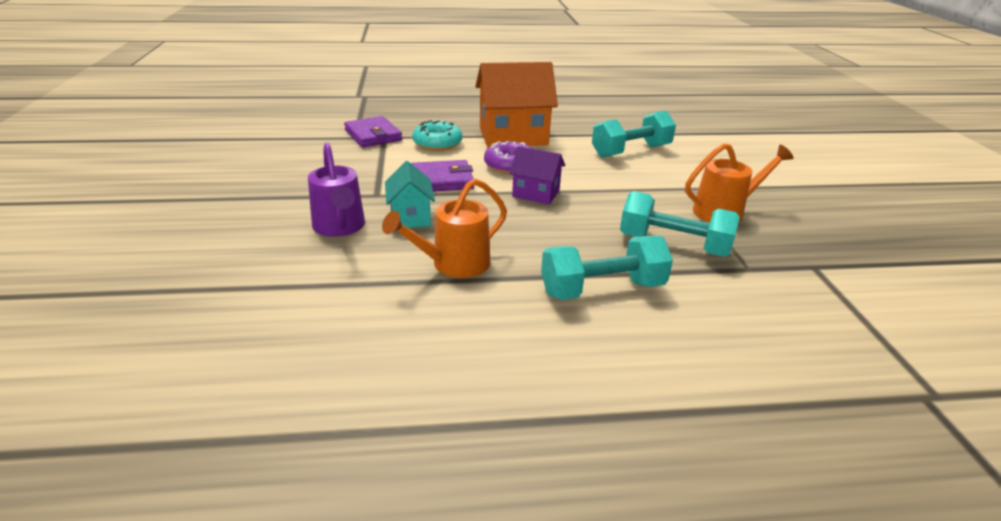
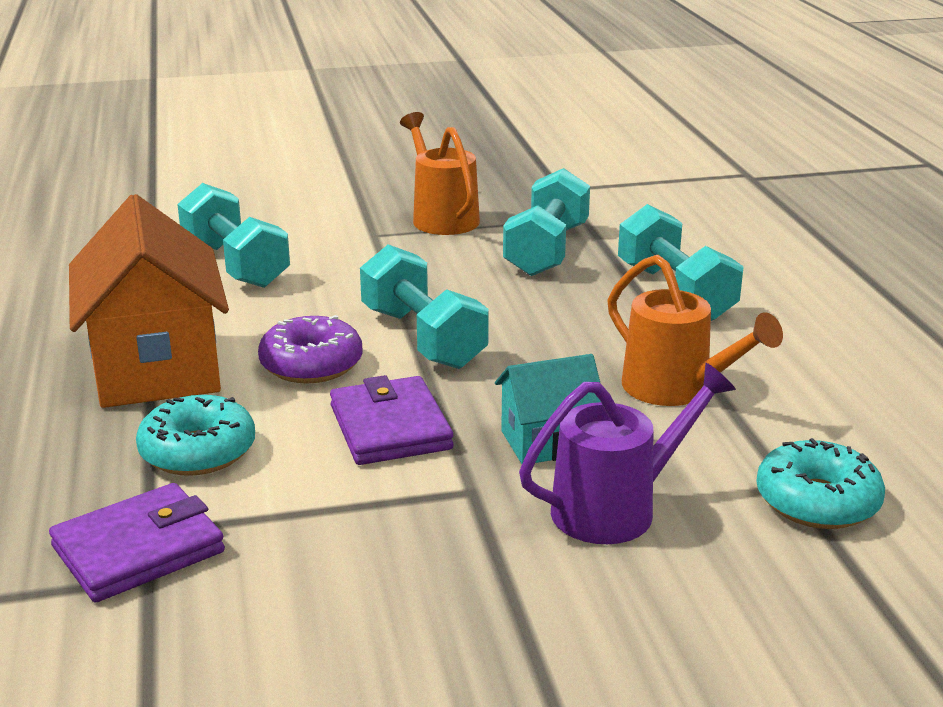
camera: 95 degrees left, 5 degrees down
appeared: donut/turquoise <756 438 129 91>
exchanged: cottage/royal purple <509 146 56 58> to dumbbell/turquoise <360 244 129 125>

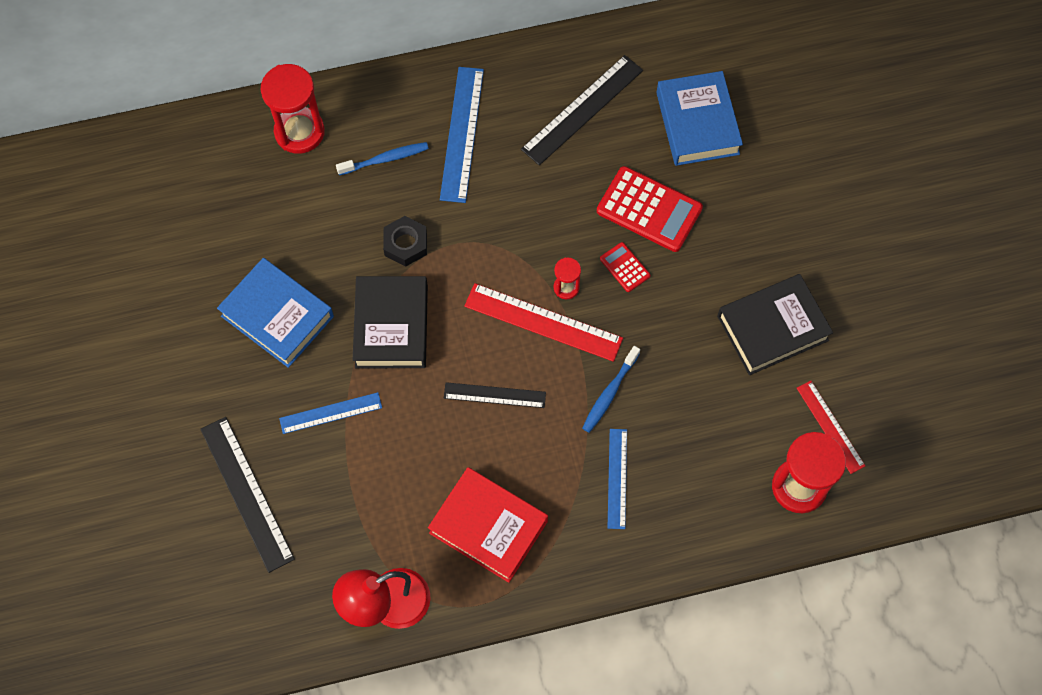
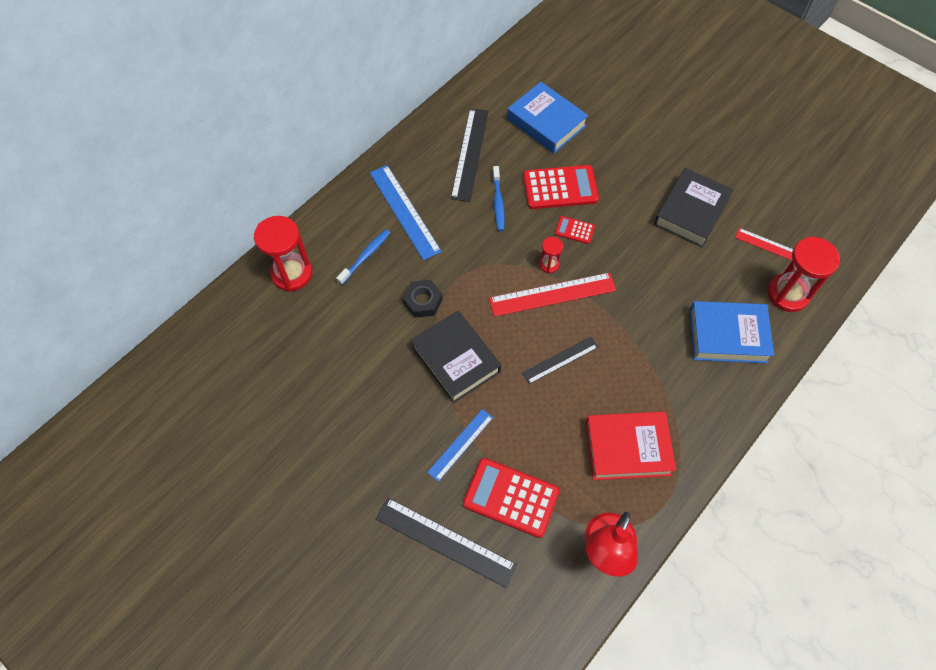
camera: 35 degrees left, 5 degrees down
missing: ruler/blue <608 429 19 100>
appeared: calculator/red <463 458 97 80>
relocated: dental brush/blue <582 346 58 87> to <492 166 13 65>; hardcover/blue <217 258 117 110> to <689 301 85 62>

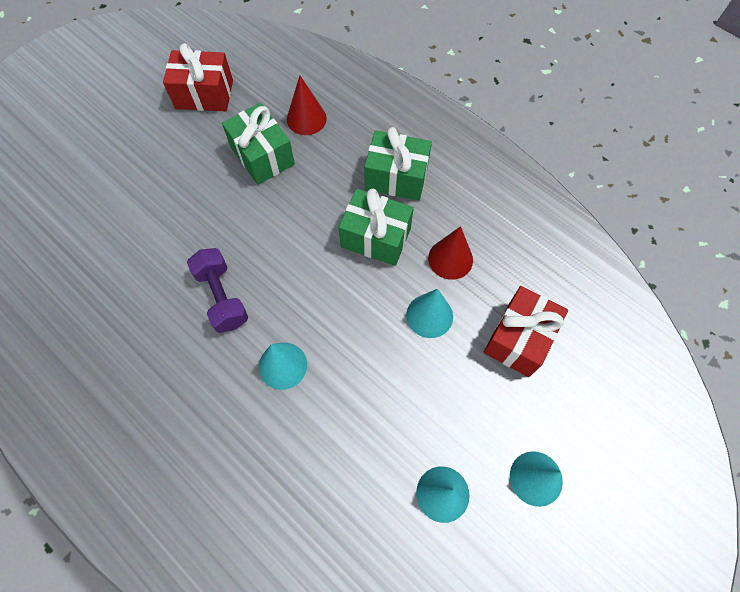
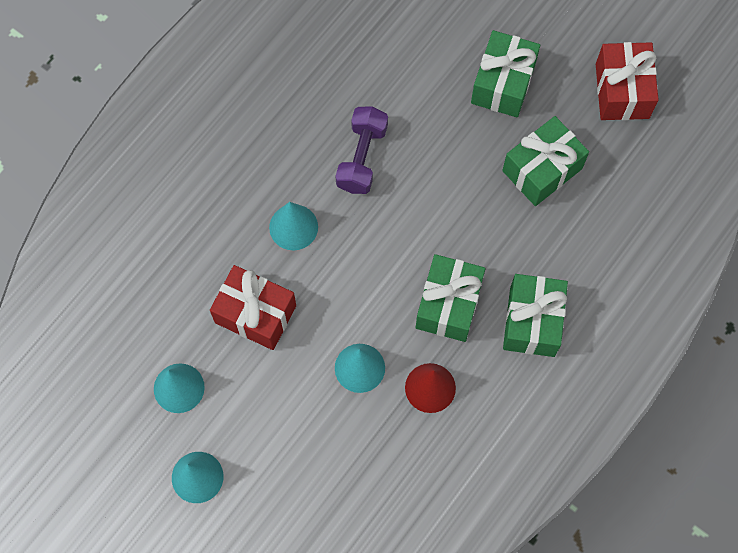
camera: 85 degrees right, 5 degrees up
missing: cone shape/red <287 76 40 59>
appeared: wrapped gift/green <471 30 69 87>
relocated: wrapped gift/red <484 286 84 91> to <210 265 86 85>
spun: dumbbell/royal purple <187 248 61 85> = <336 106 52 88> 45 degrees counterclockwise

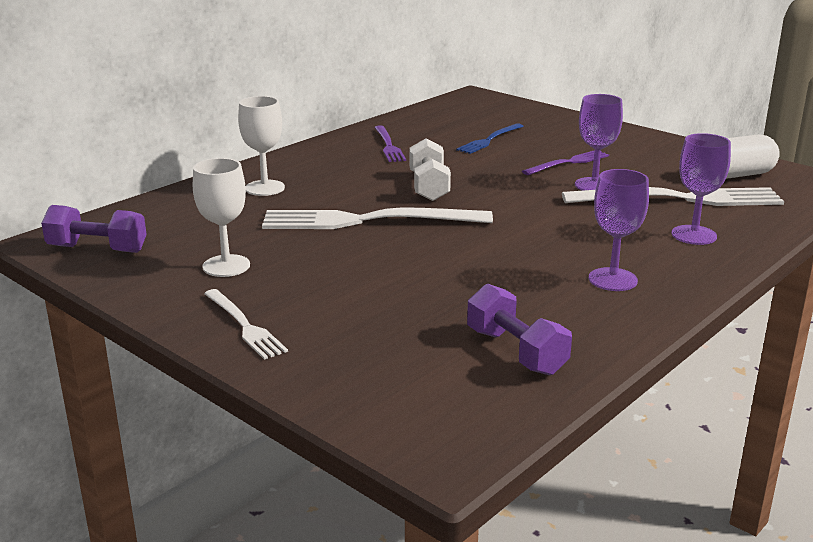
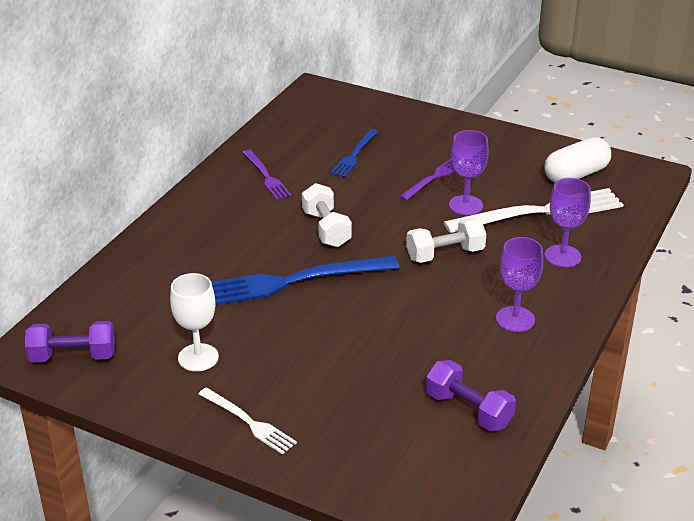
camera: 15 degrees left, 10 degrees up
missing: goblet/pure white <238 96 47 100>
appeared: dumbbell/pure white <406 218 80 45>
colour: table fork/pure white <262 208 231 21> to table fork/blue <211 256 189 49>

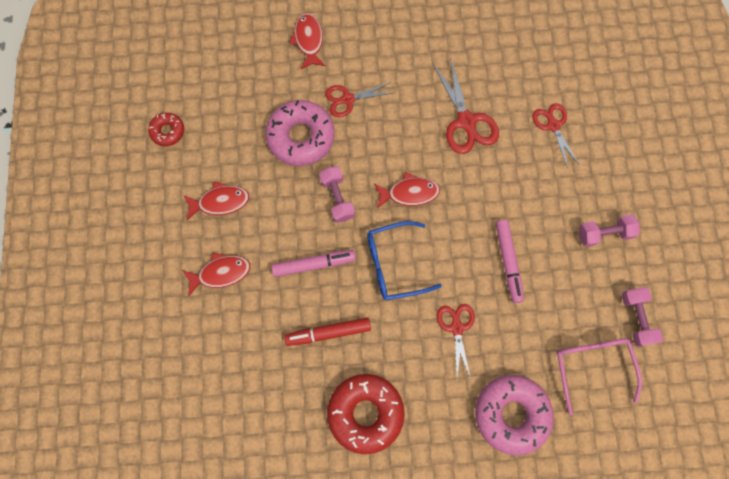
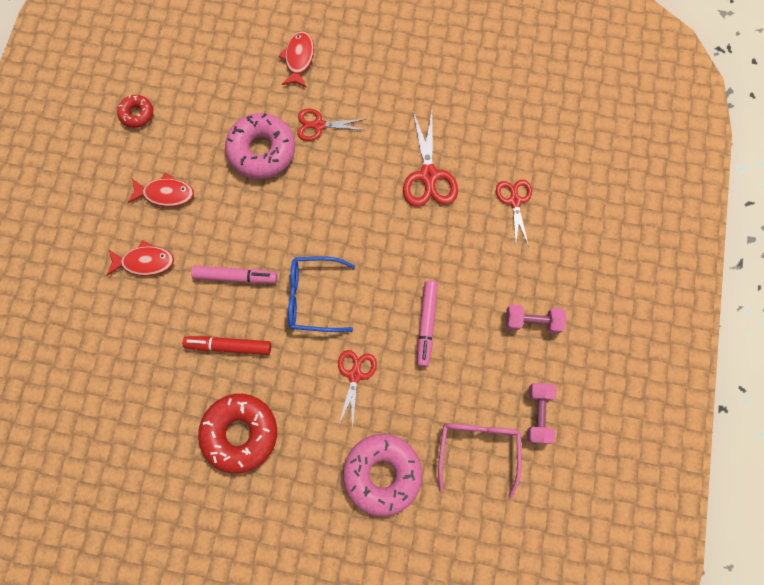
camera: 15 degrees right, 0 degrees up
missing: dumbbell/rose-pink <319 166 36 57>; fish/red <374 172 66 37>

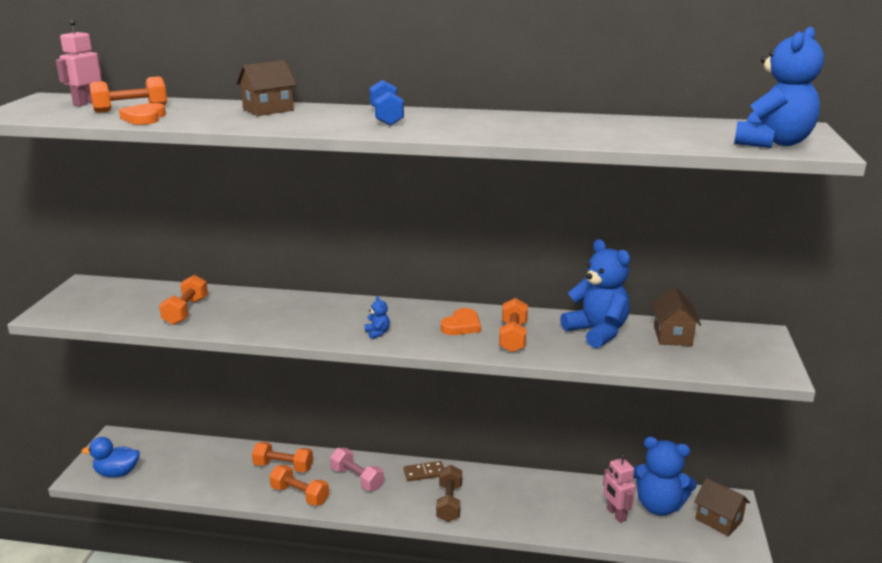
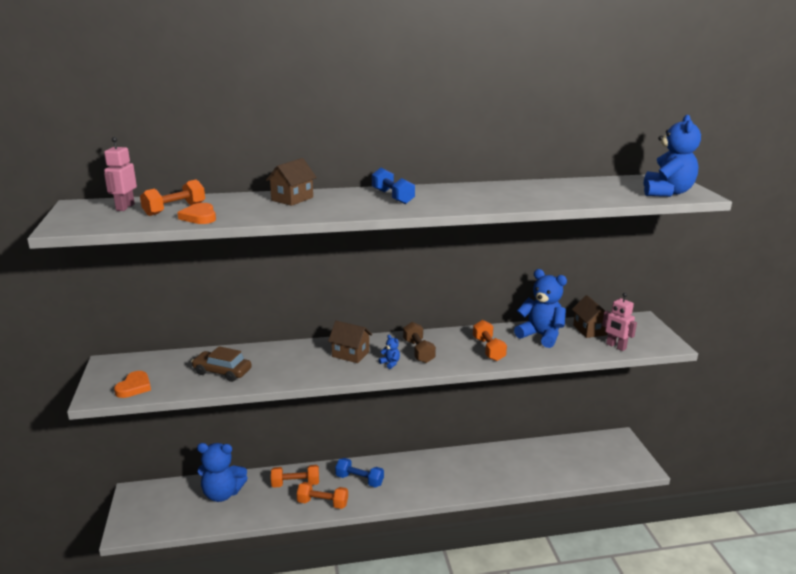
camera: 20 degrees left, 0 degrees up
missing: rubber duck/blue <81 437 59 40>; domino/brown <404 461 40 20>
relocated: love heart/orange-coloured <441 308 40 27> to <114 371 37 27>; stuffed bear/blue <633 437 64 79> to <197 443 51 59>; cottage/brown <694 478 56 58> to <328 321 44 42>; dumbbell/brown <436 465 26 57> to <403 322 33 41>; robot figure/rose-pink <603 454 33 69> to <602 293 35 58>
exchanged: dumbbell/orange-coloured <159 275 49 50> to toy car/brown <191 346 61 36>
colour: dumbbell/rose-pink <330 448 54 43> to dumbbell/blue <335 458 49 30>

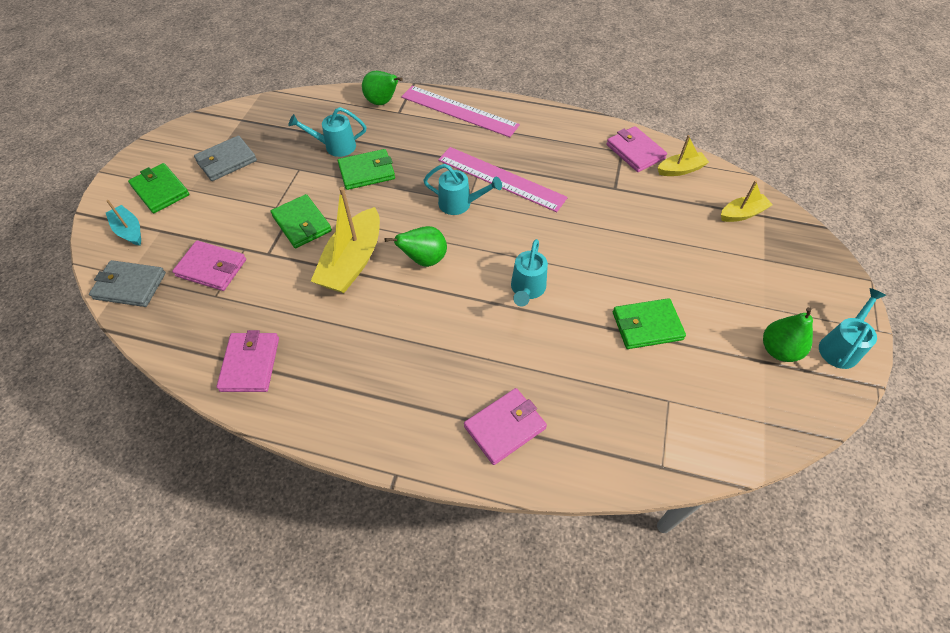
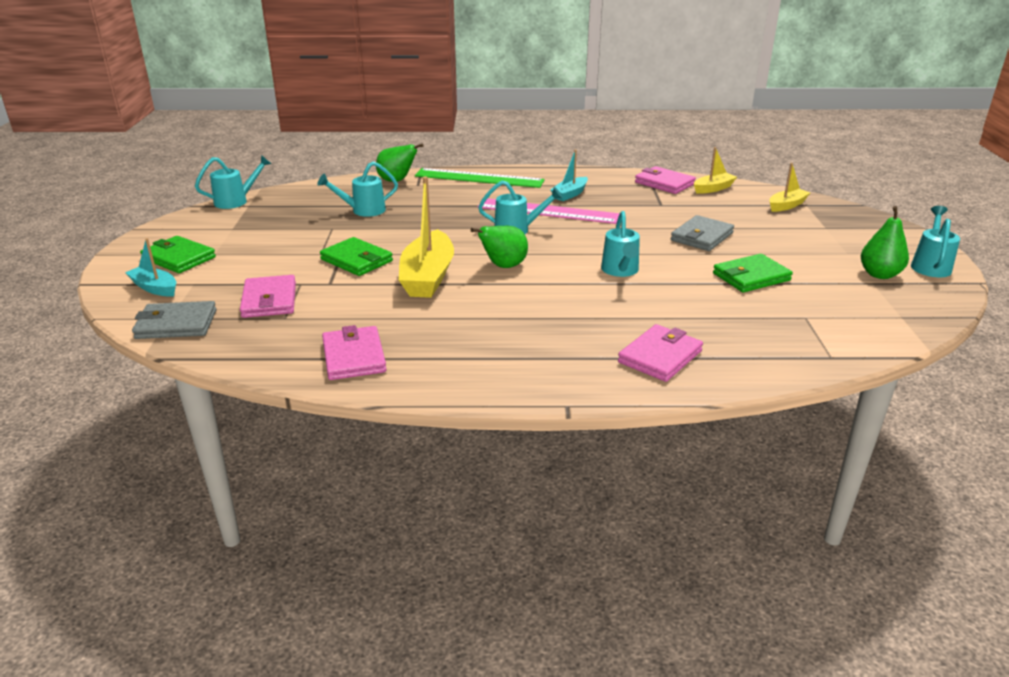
camera: 15 degrees left, 25 degrees down
missing: wallet/green <338 149 57 41>
appeared: watering pot/turquoise <195 155 76 54>; boat/turquoise <550 150 38 51>
relocated: wallet/ash-grey <194 135 63 46> to <671 215 63 36>
colour: ruler/rose-pink <401 86 119 51> to ruler/green <415 168 130 20>
spun: wallet/rose-pink <172 240 74 51> = <240 275 56 43> 75 degrees clockwise

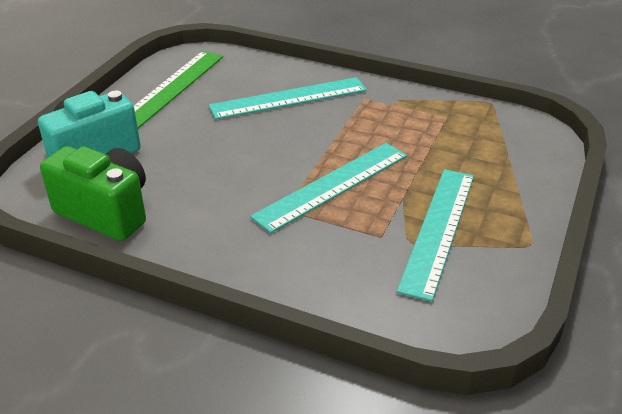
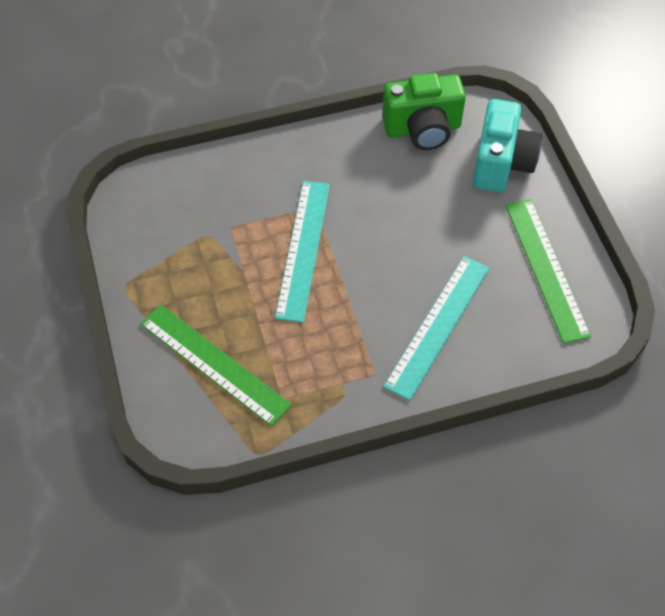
camera: 140 degrees right, 20 degrees up
missing: ruler/turquoise <397 169 77 133>
appeared: ruler/green <140 304 152 122>

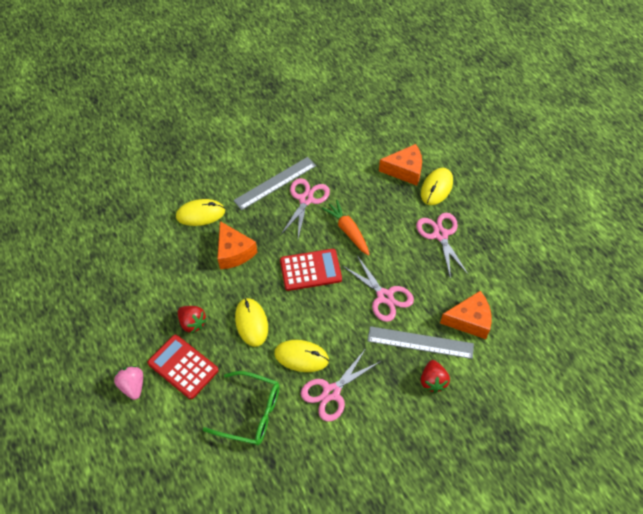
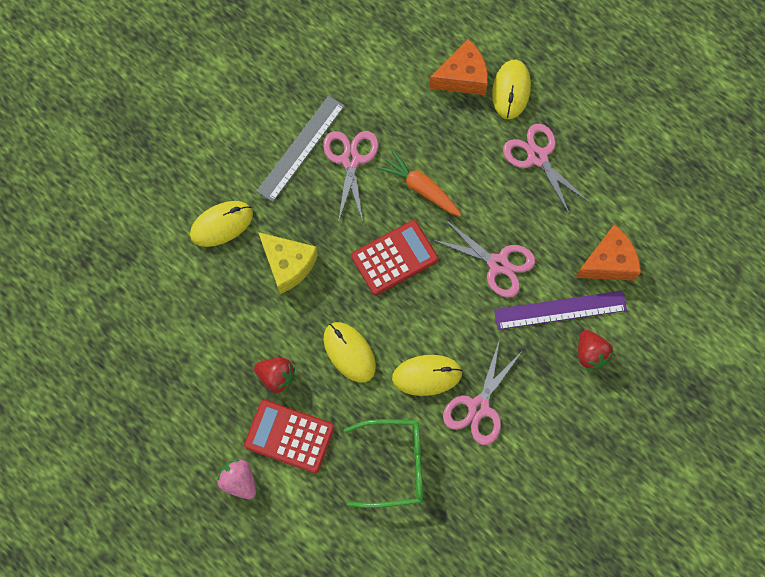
camera: 20 degrees left, 15 degrees up
colour: piece of cheese/orange-coloured <217 221 40 48> to piece of cheese/yellow <258 232 60 62>; ruler/ash-grey <367 326 107 33> to ruler/royal purple <494 291 133 39>

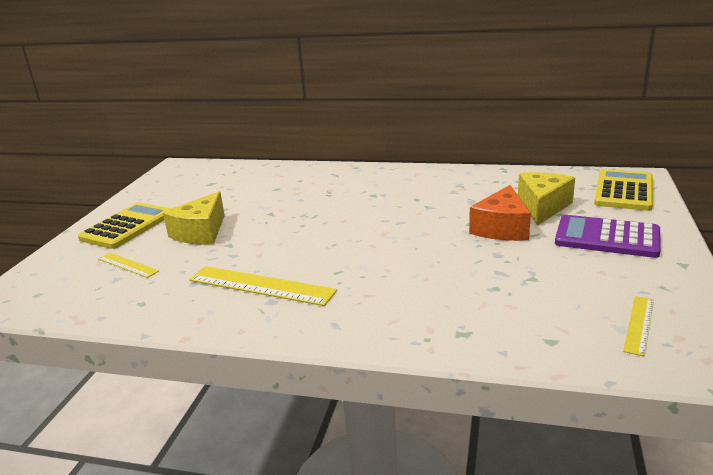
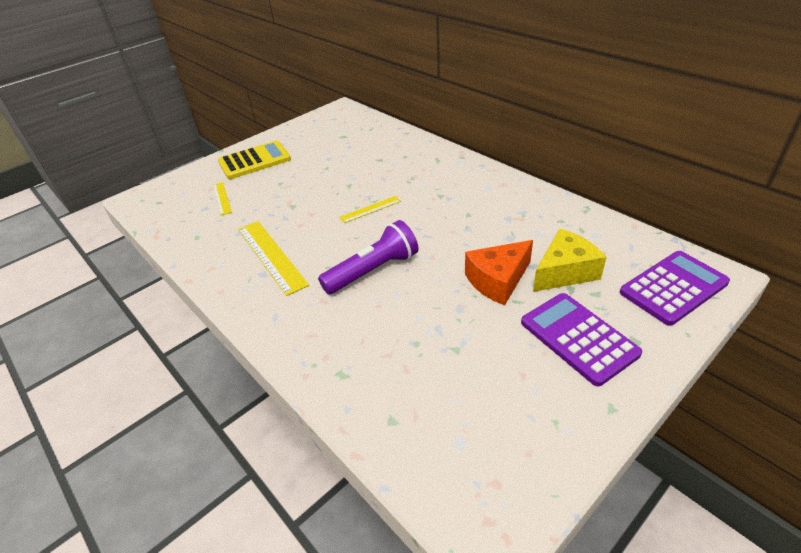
camera: 35 degrees right, 15 degrees up
missing: piece of cheese/yellow <163 191 62 54>
appeared: torch/royal purple <318 220 101 75>
relocated: ruler/yellow <623 296 31 61> to <339 196 62 27>
colour: calculator/yellow <594 169 59 42> to calculator/royal purple <620 251 110 75>

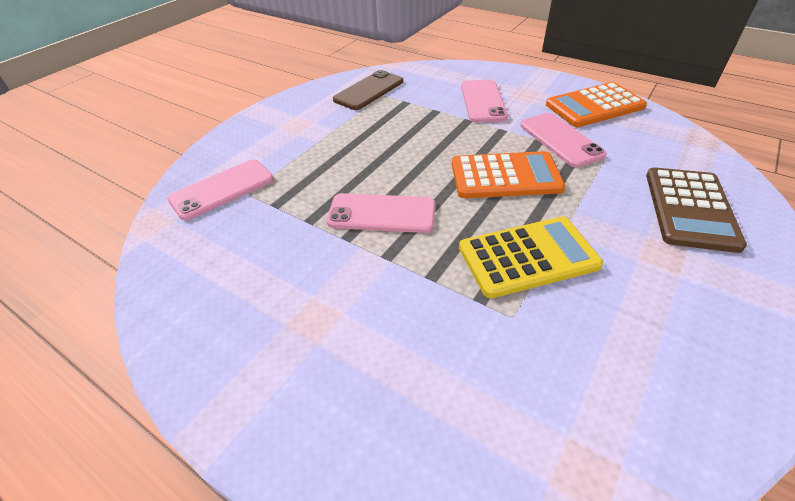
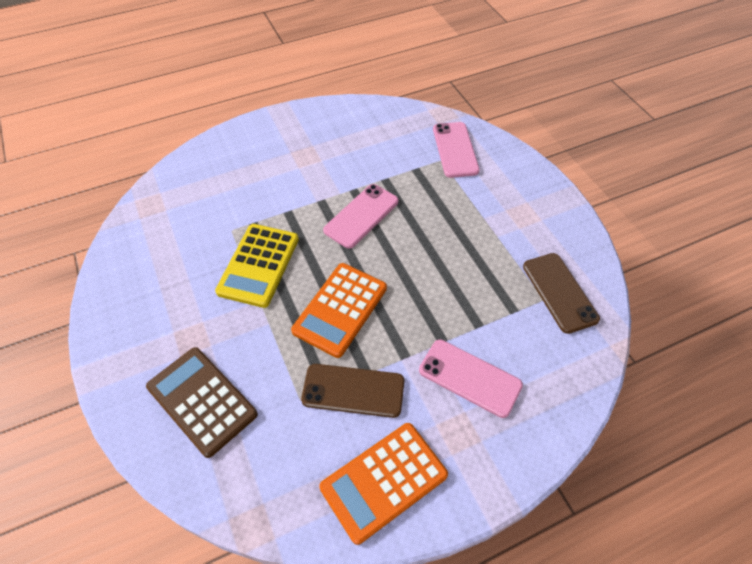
camera: 120 degrees right, 10 degrees up
colour: mobile phone/rose-pink <520 113 87 55> to mobile phone/brown <301 364 103 54>
spun: calculator/orange-coloured <546 82 101 45> = <319 423 129 122> 135 degrees counterclockwise

